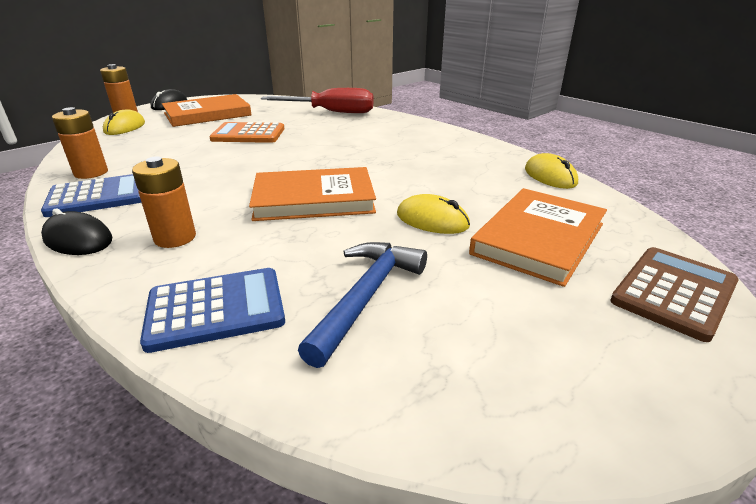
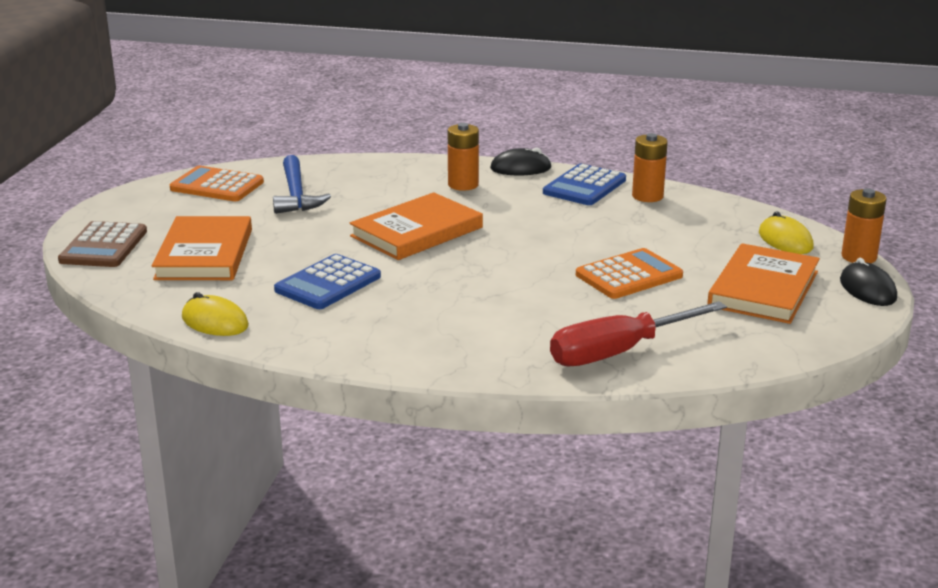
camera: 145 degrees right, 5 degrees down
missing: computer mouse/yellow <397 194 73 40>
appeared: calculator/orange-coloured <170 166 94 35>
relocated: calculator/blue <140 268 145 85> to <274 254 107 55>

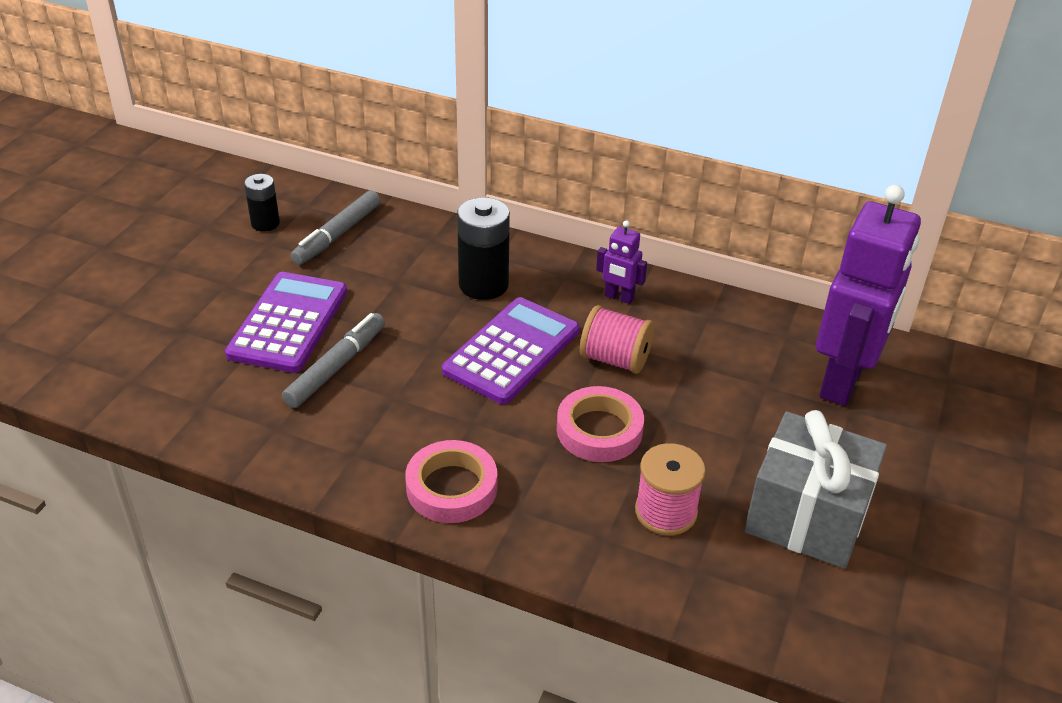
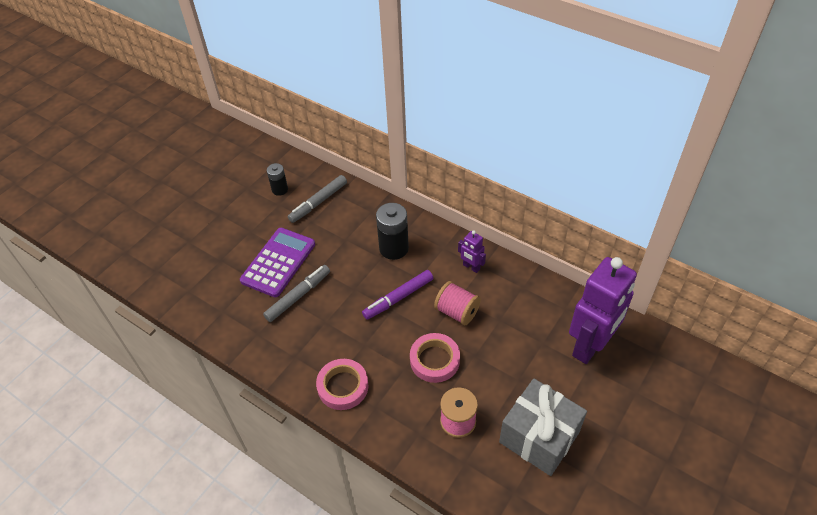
camera: 15 degrees right, 10 degrees up
exchanged: calculator/royal purple <442 297 138 107> to felt pen/royal purple <362 270 71 50>

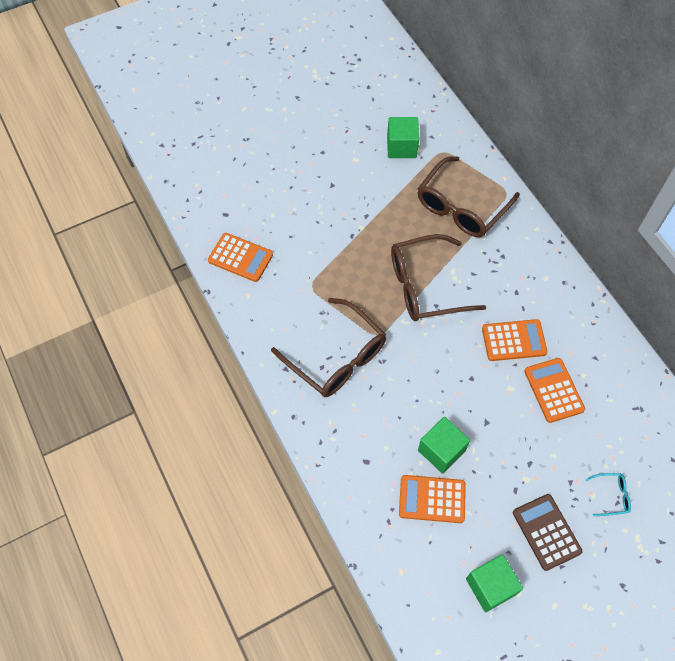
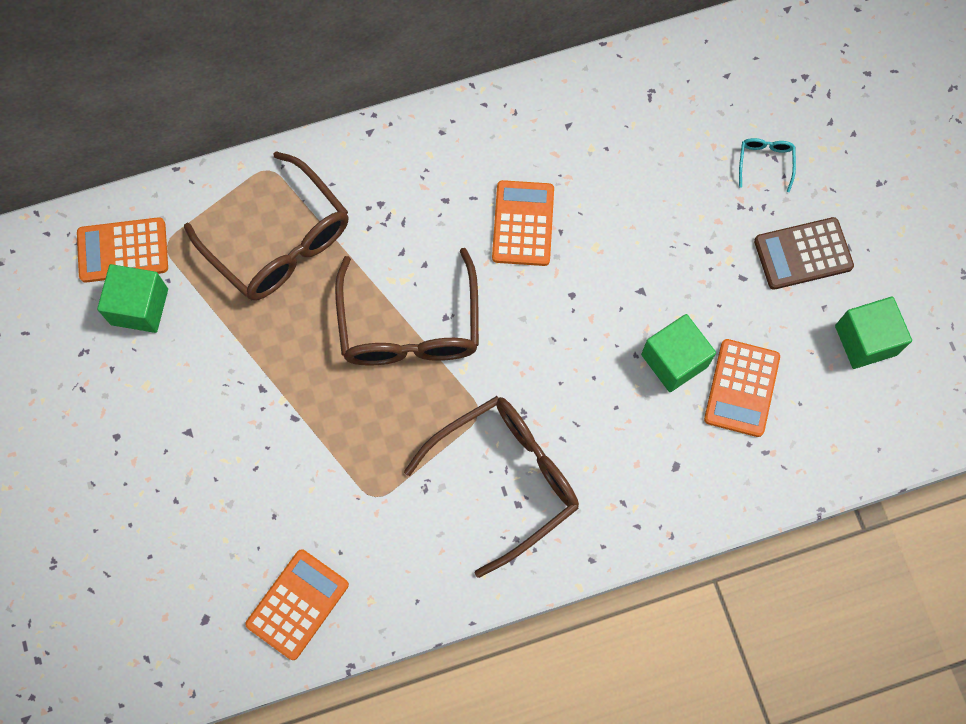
camera: 80 degrees left, 10 degrees up
relocated: calculator/orange-coloured <524 358 61 65> to <77 217 91 66>

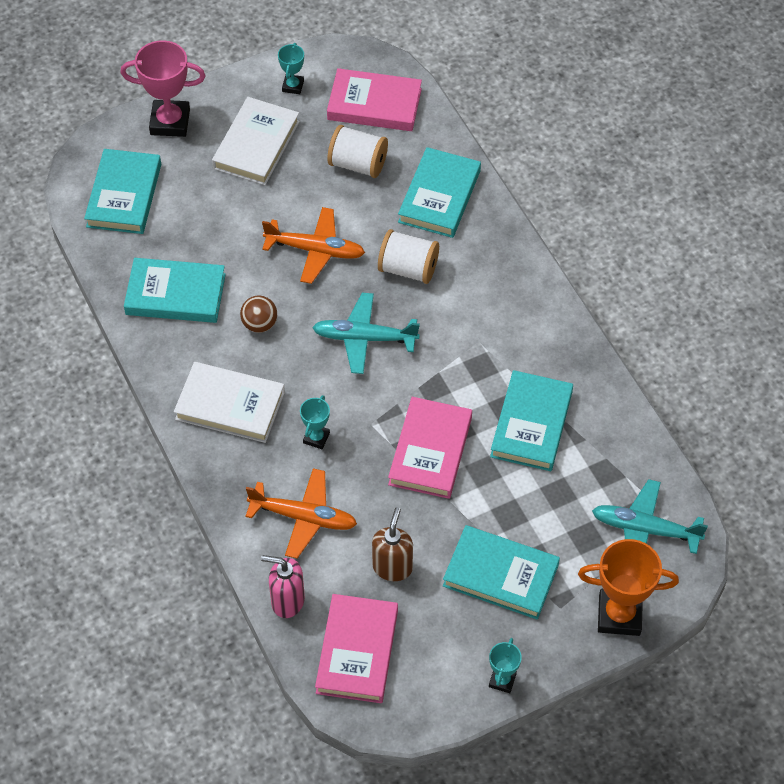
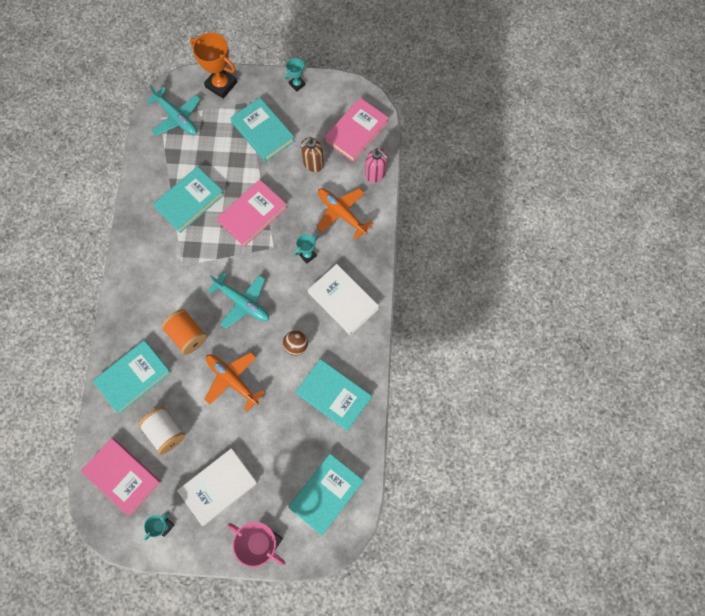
camera: 150 degrees left, 15 degrees up
colour: spool/pure white <378 229 61 55> to spool/orange-coloured <161 309 46 46>

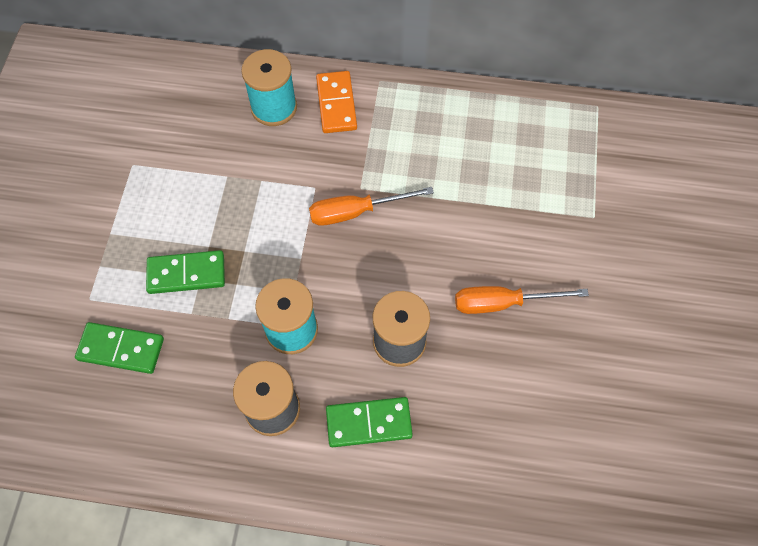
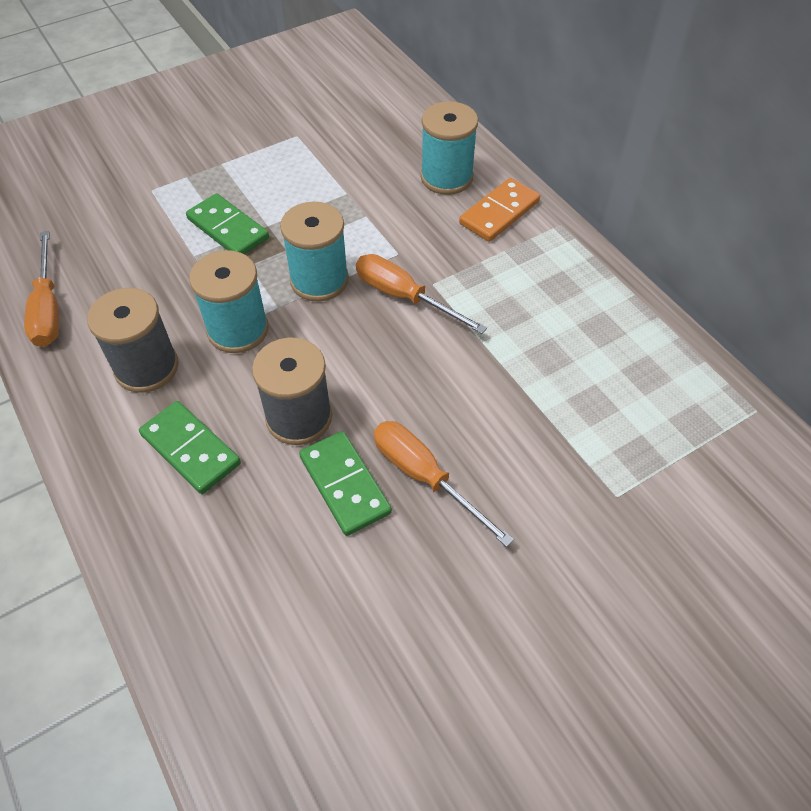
camera: 50 degrees right, 10 degrees down
appeared: screwdriver/orange-coloured <24 231 35 116>; spool/turquoise <280 202 69 100>
relocated: domino/green <75 322 89 52> to <299 431 93 105>

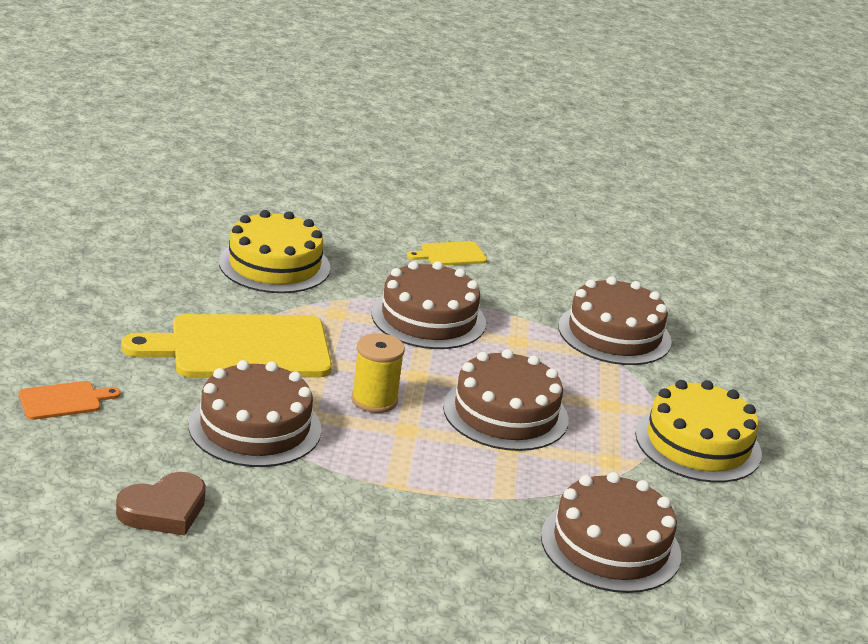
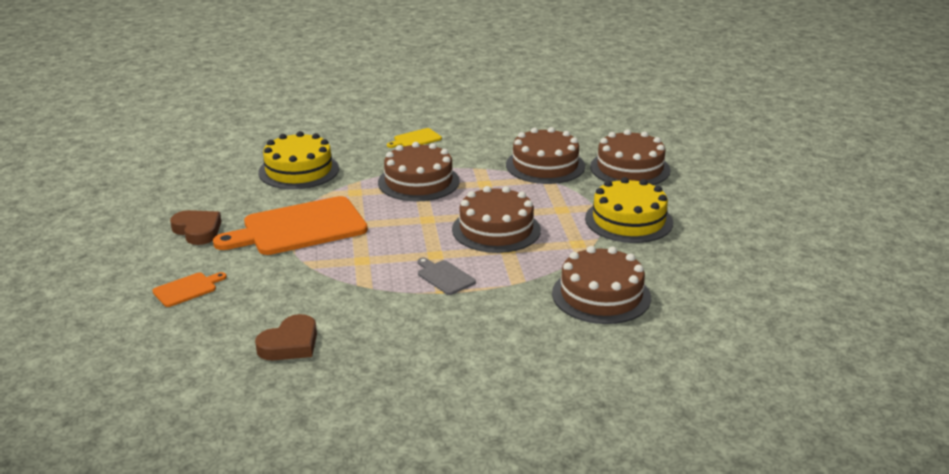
camera: 10 degrees left, 0 degrees up
missing: spool/yellow <351 333 54 80>
appeared: love heart/brown <170 210 51 35>; bread board/ash-grey <417 258 59 37>
relocated: gateau/brown <188 360 134 107> to <590 129 81 56>
colour: bread board/yellow <121 314 211 64> to bread board/orange-coloured <213 196 155 59>

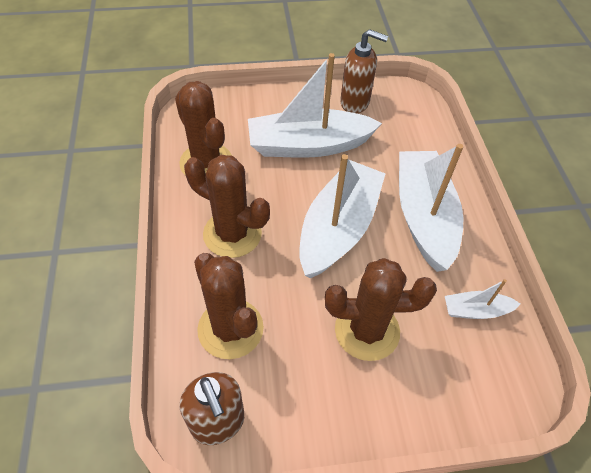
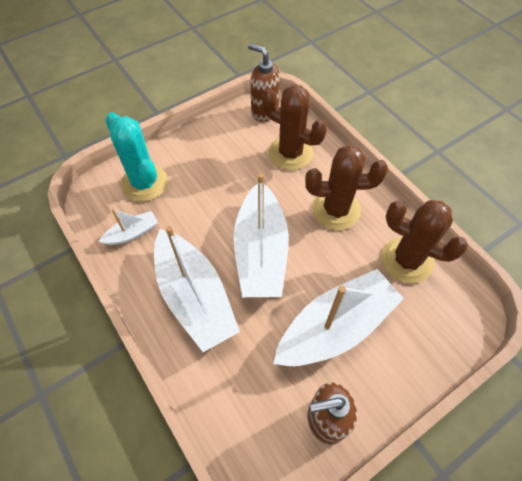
camera: 155 degrees right, 5 degrees up
missing: saguaro cactus/brown <325 258 112 103>
appeared: saguaro cactus/turquoise <105 112 63 90>

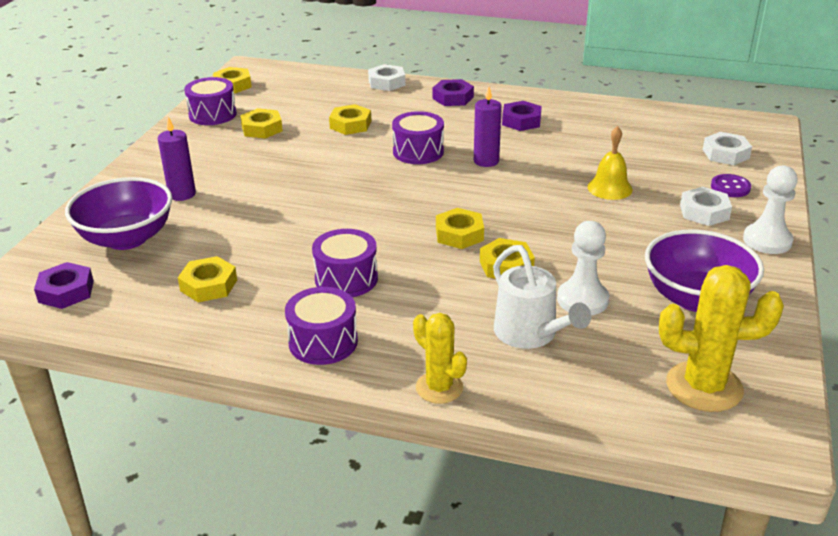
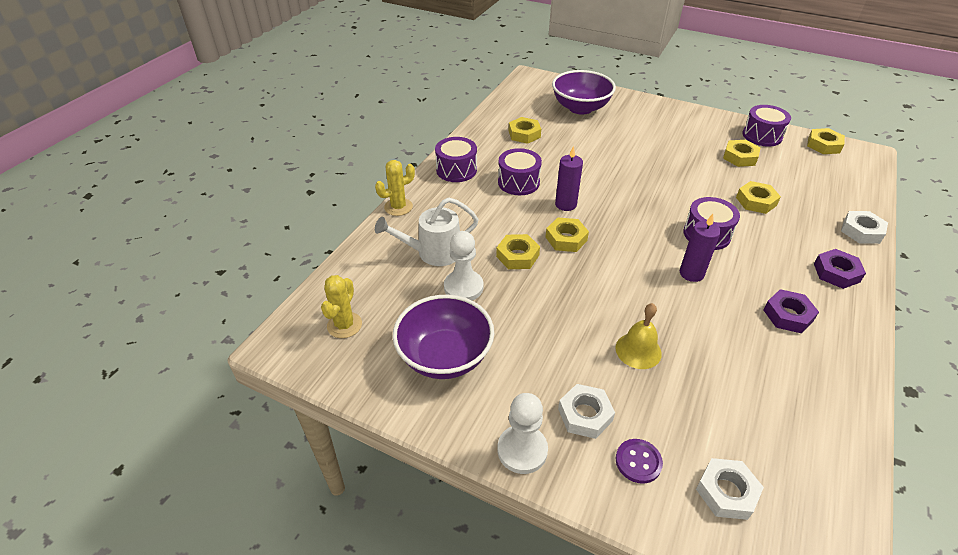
camera: 100 degrees right, 10 degrees up
missing: hex nut/royal purple <34 262 60 47>
relocated: candle/royal purple <158 117 38 84> to <555 146 28 65>
size: saguaro cactus/yellow <659 265 125 147> = <321 275 41 63> x0.64

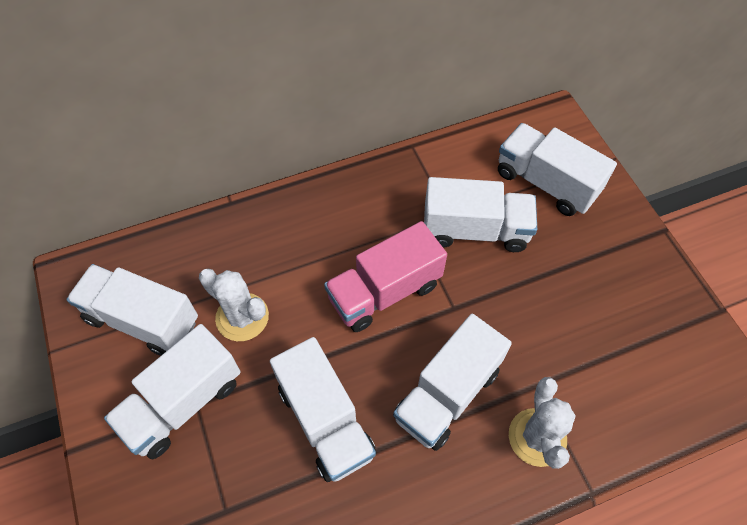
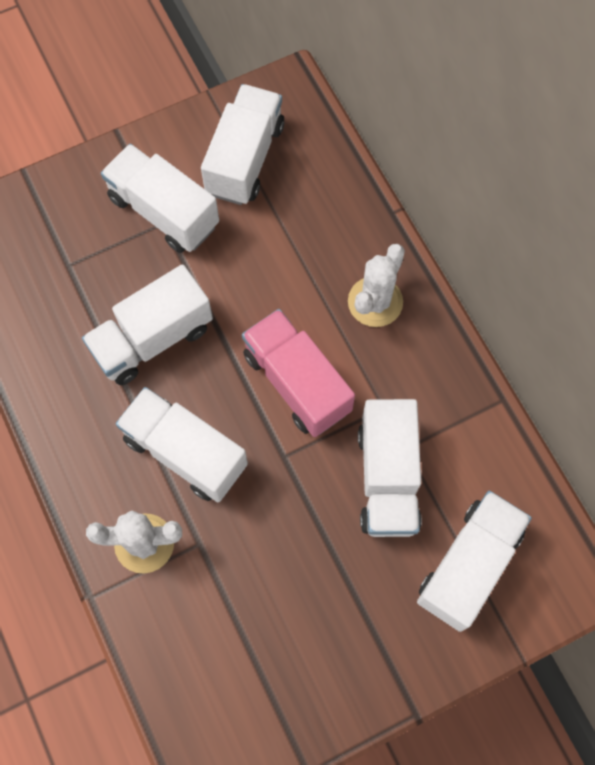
camera: 85 degrees right, 10 degrees up
relocated: saguaro cactus/pure white <199 269 70 72> to <348 244 57 83>

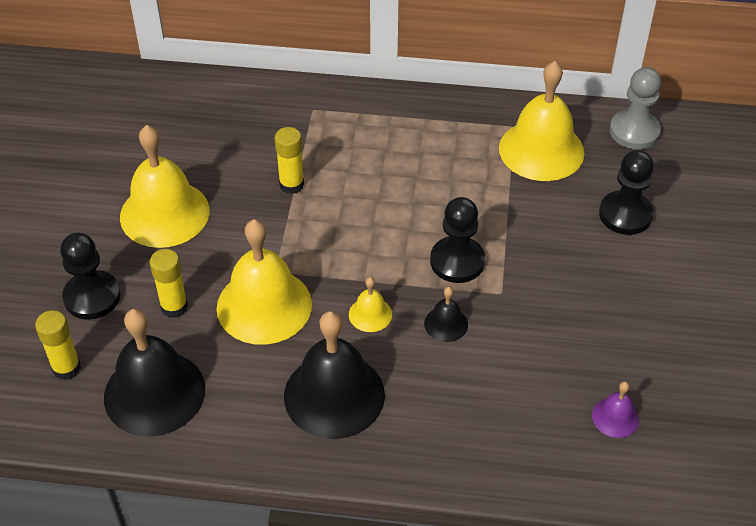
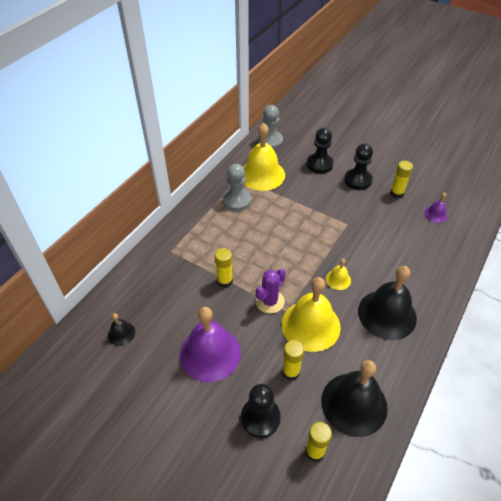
camera: 65 degrees left, 0 degrees up
appeared: game pawn/ash-grey <223 164 28 47>; saguaro cactus/royal purple <255 268 31 45>; glue stick/yellow <390 161 23 37>
relocated: school bell/ebony <424 287 44 55> to <108 313 27 33>; game pawn/ebony <430 197 55 86> to <344 143 29 47>
colour: school bell/yellow <120 125 90 123> to school bell/royal purple <180 307 61 75>

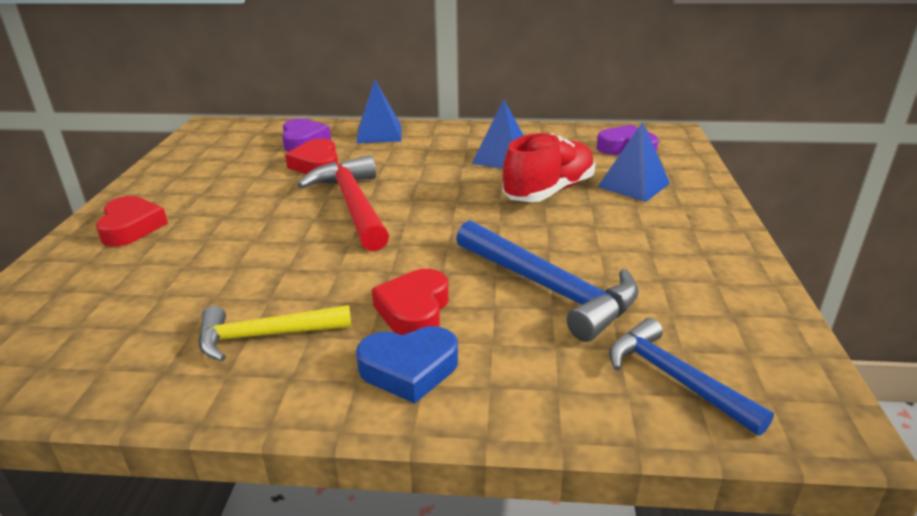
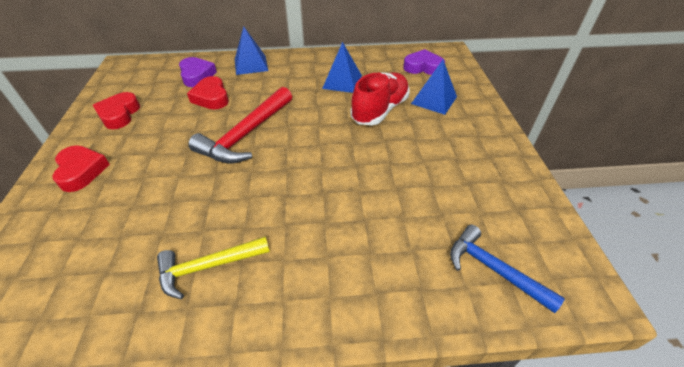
camera: 10 degrees left, 15 degrees up
missing: love heart/blue <356 326 102 77>; claw hammer/blue <456 220 183 122>
relocated: love heart/red <372 269 77 66> to <93 92 47 37>
spun: claw hammer/red <298 155 91 96> = <189 87 103 77> 120 degrees counterclockwise

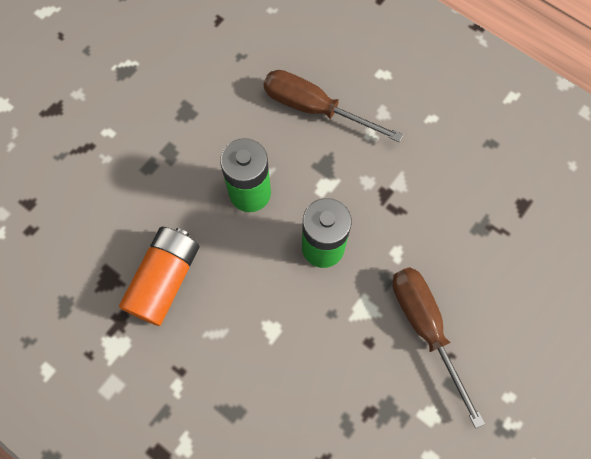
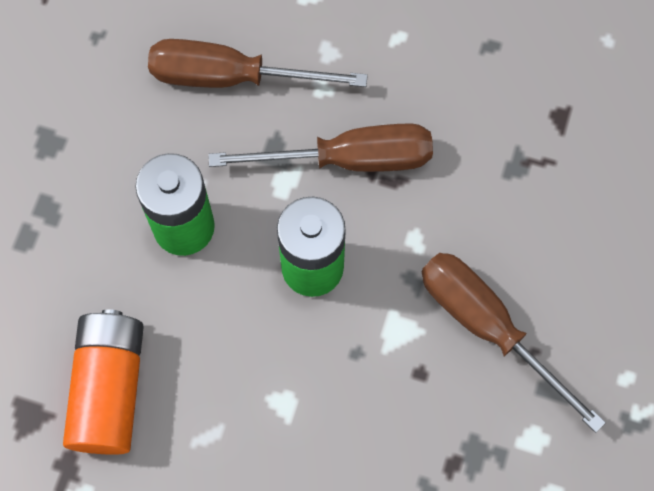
camera: 20 degrees left, 0 degrees up
appeared: screwdriver/brown <208 124 225 48>

